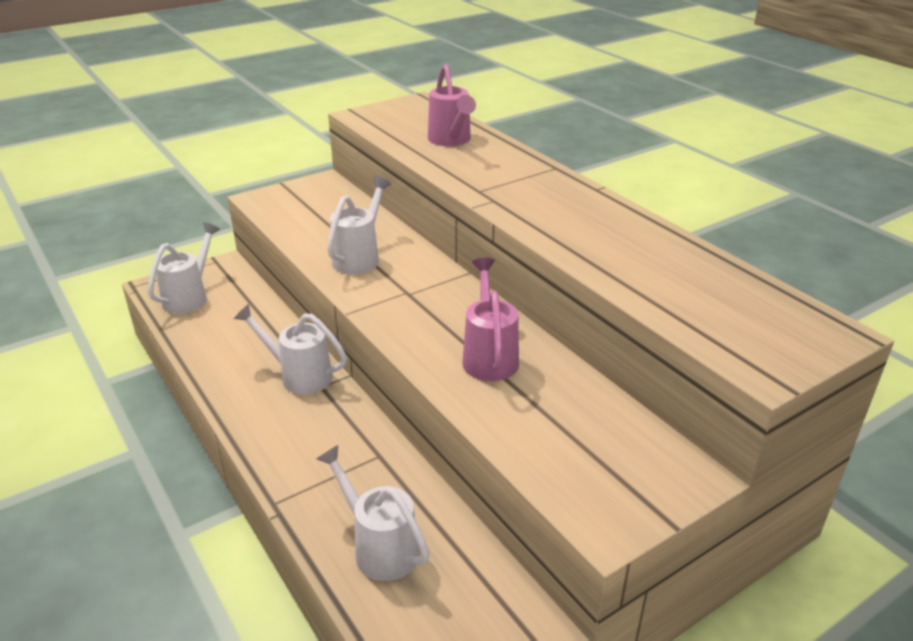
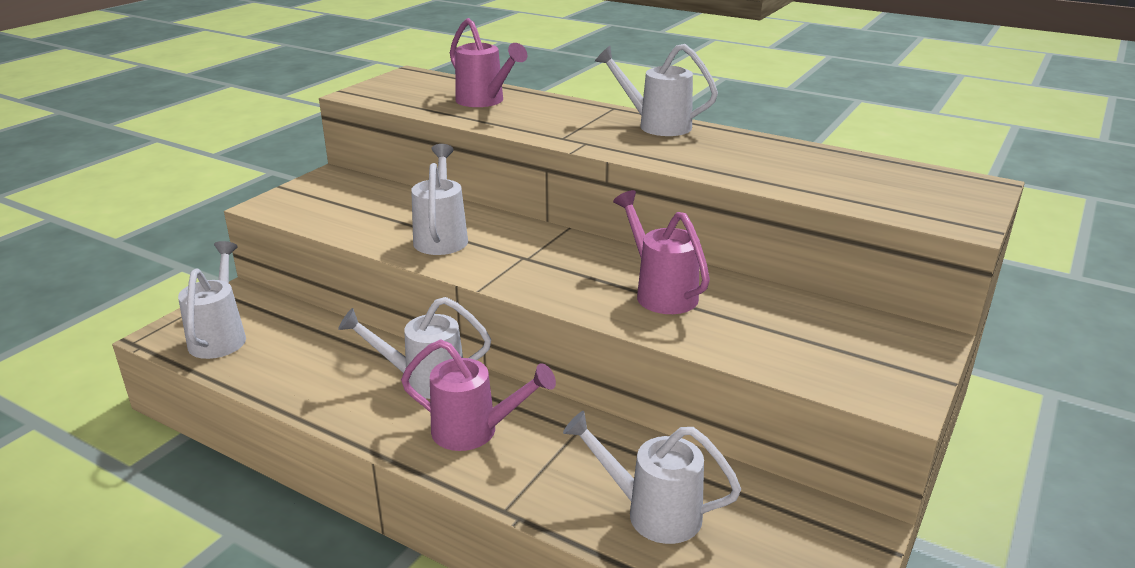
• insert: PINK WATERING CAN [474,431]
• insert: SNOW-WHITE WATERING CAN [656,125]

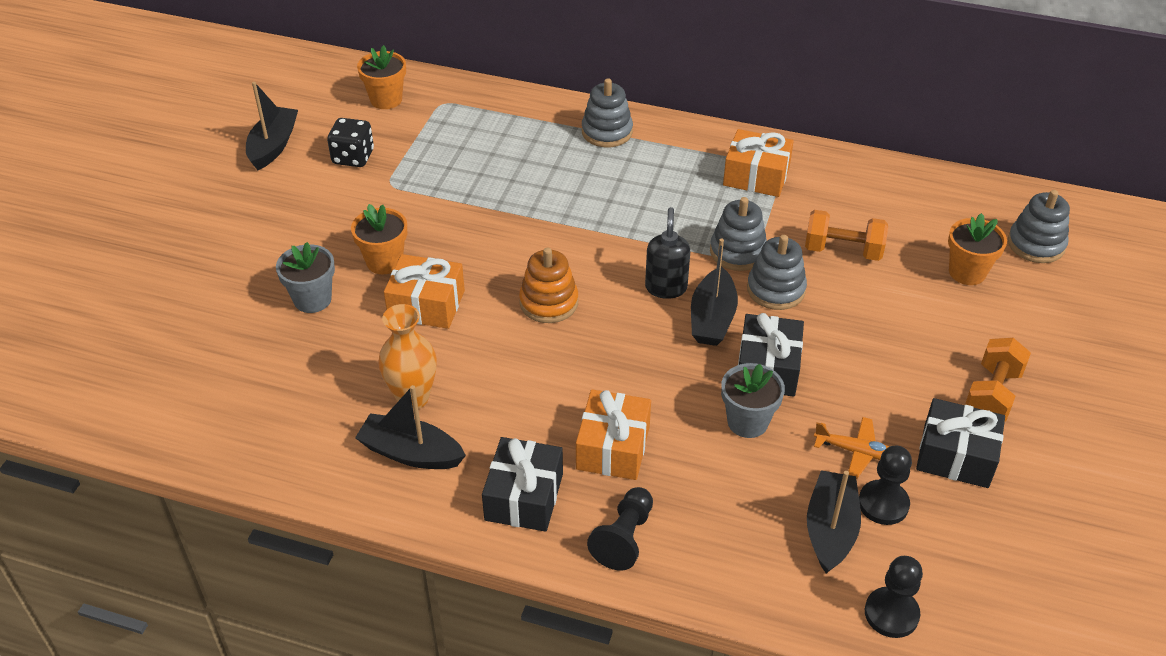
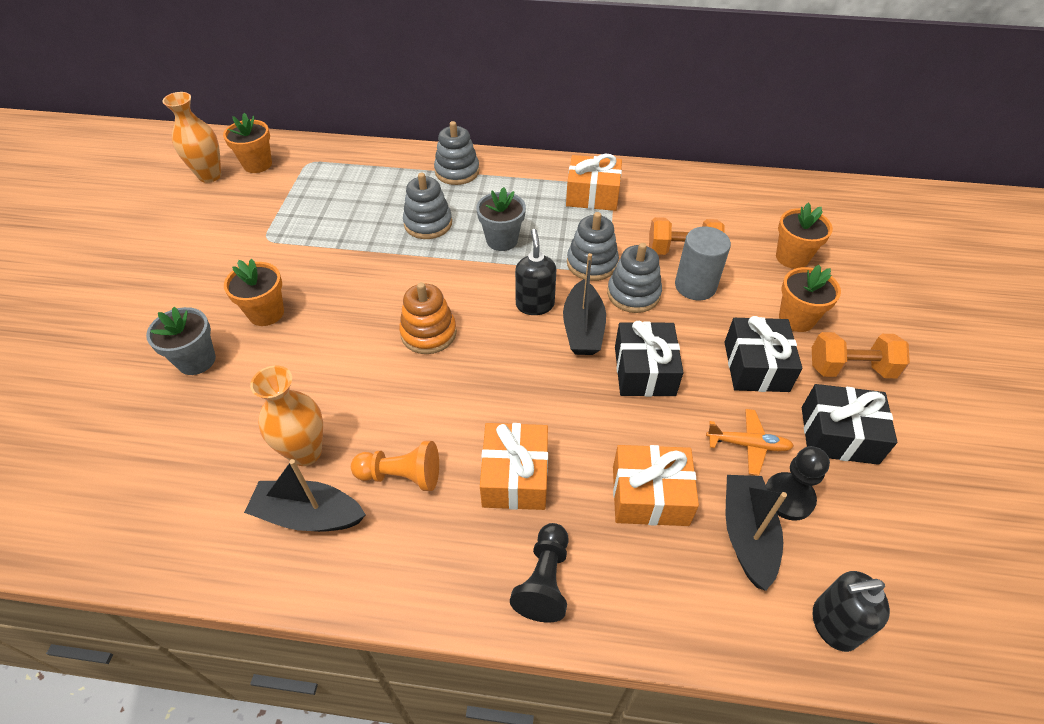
• insert: ORANGE-COLOURED VASE [210,175]
• insert: ORANGE-COLOURED PAWN [401,475]
• move: GRAY RING STACKER [1036,244] to [428,223]
• move: GRAY FLOWER POT [747,422] to [502,240]
• move: ORANGE-COLOURED WRAPPED GIFT [426,304] to [650,495]
• insert: GRAY CYLINDER SHAPE [695,286]
• move: JET-BLACK WRAPPED GIFT [524,497] to [756,366]
• insert: ORANGE-COLOURED FLOWER POT [796,319]
• rotate: ORANGE-COLOURED FREE WEIGHT [992,395] = [850,368] 75 degrees clockwise
• replace: JET-BLACK PAWN [891,614] to JET-BLACK SOAP PUMP [833,624]
• delete: JET-BLACK SAILBOAT [273,146]
• delete: JET-BLACK DICE [353,157]

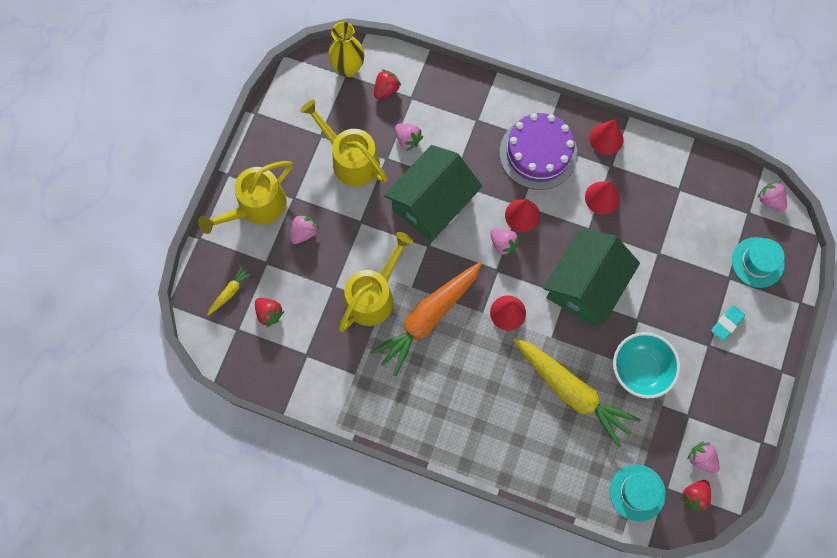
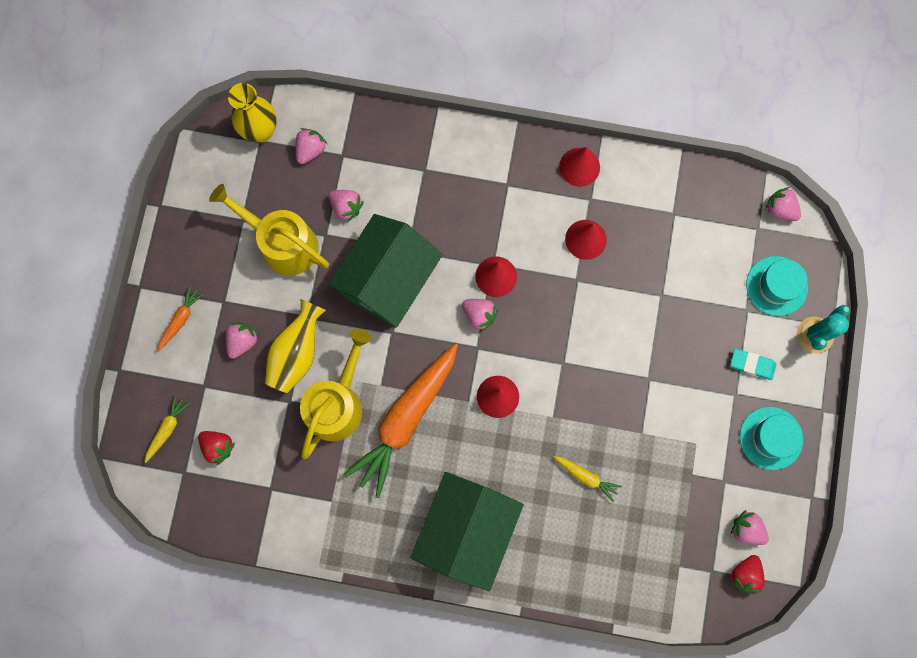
• replace: YELLOW WATERING CAN [257,206] to ORANGE-COLOURED CARROT [181,319]
• insert: YELLOW VASE [297,353]
• recolor: RED BERRY [386,89] to PINK BERRY [311,150]
• move: EMERALD HOUSE [585,285] to [467,529]
• resize: YELLOW CARROT [571,391] = [586,476] x0.43
• rotate: AQUA PENCIL ERASER [727,323] = [752,365] 75 degrees clockwise
• move: AQUA TOP HAT [637,492] to [771,438]
• insert: AQUA CACTUS [815,335]
• delete: VIOLET CAKE [538,153]
• delete: AQUA DEEP DISH [640,370]

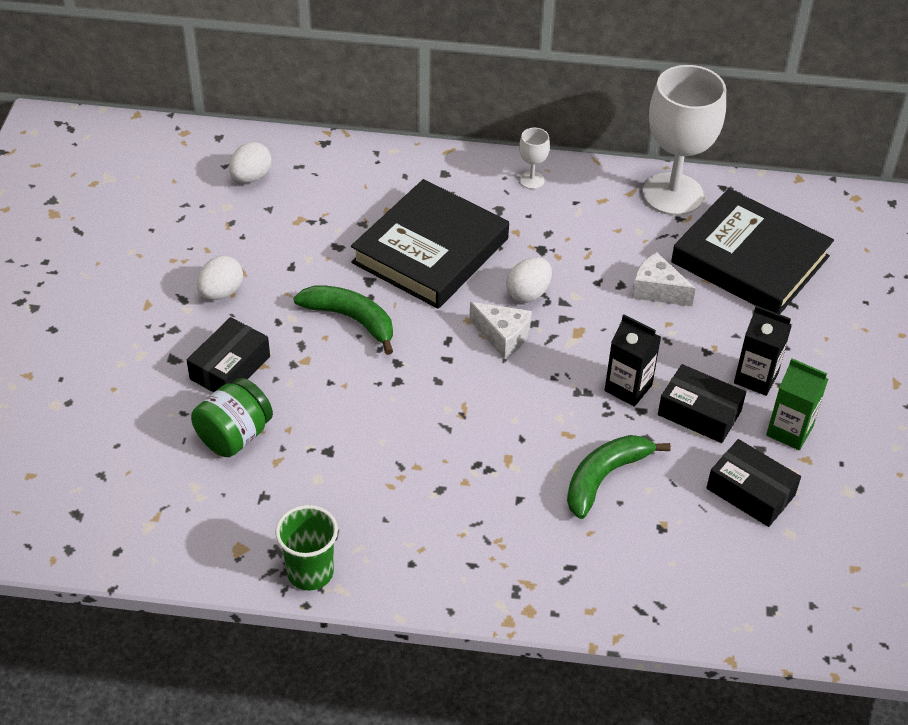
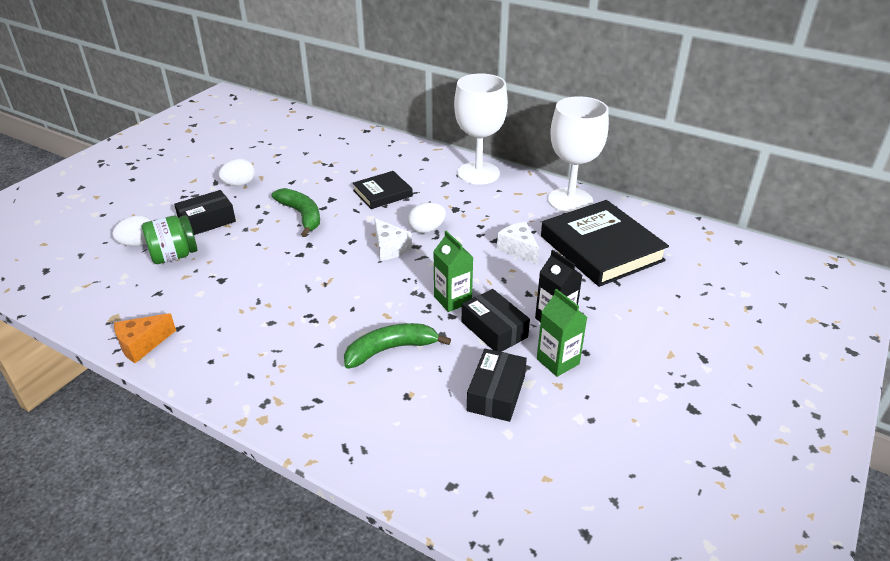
• move: SNOW-WHITE EGG [251,177] to [138,243]
• replace: EMERALD BEAKER [310,572] to ORANGE-COLOURED CHEESE WEDGE [142,345]
• resize: JET-BLACK HARDCOVER [430,251] = [382,193] x0.55
• recolor: JET-BLACK MILK CARTON [628,388] to EMERALD MILK CARTON [452,300]
• resize: SNOW-WHITE WINE GLASS [531,180] = [478,173] x2.38
• rotate: JET-BLACK PARCEL [750,492] = [496,393] 45 degrees clockwise

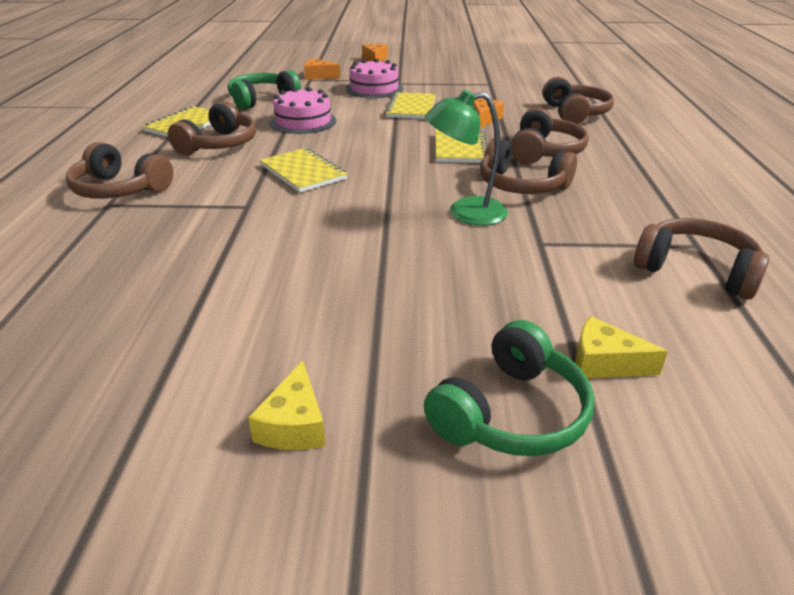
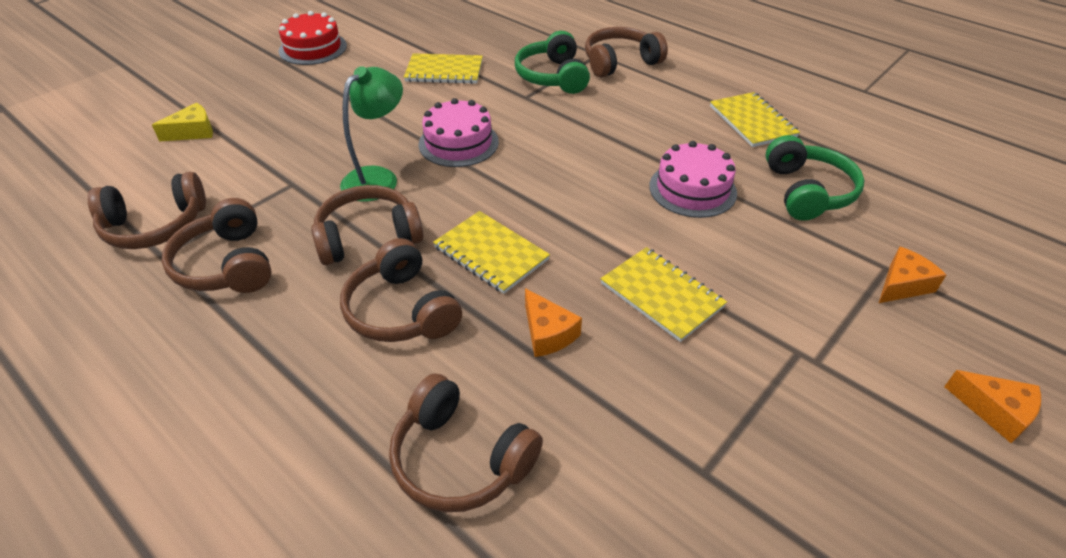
• move: RUSSET HEADPHONES [219,144] to [227,265]
• replace: YELLOW CHEESE WEDGE [294,425] to RED CAKE [313,48]
• move: YELLOW NOTEPAD [303,172] to [444,71]
• move: PINK CAKE [374,89] to [458,143]
• move: EMERALD HEADPHONES [510,413] to [553,76]

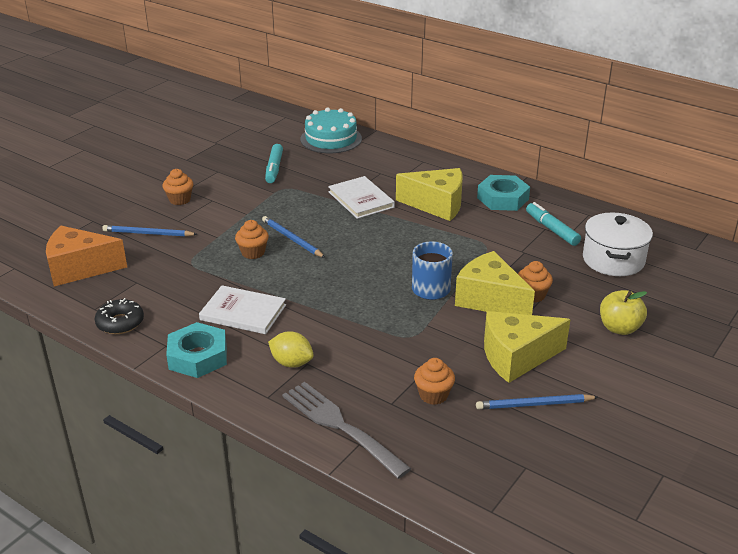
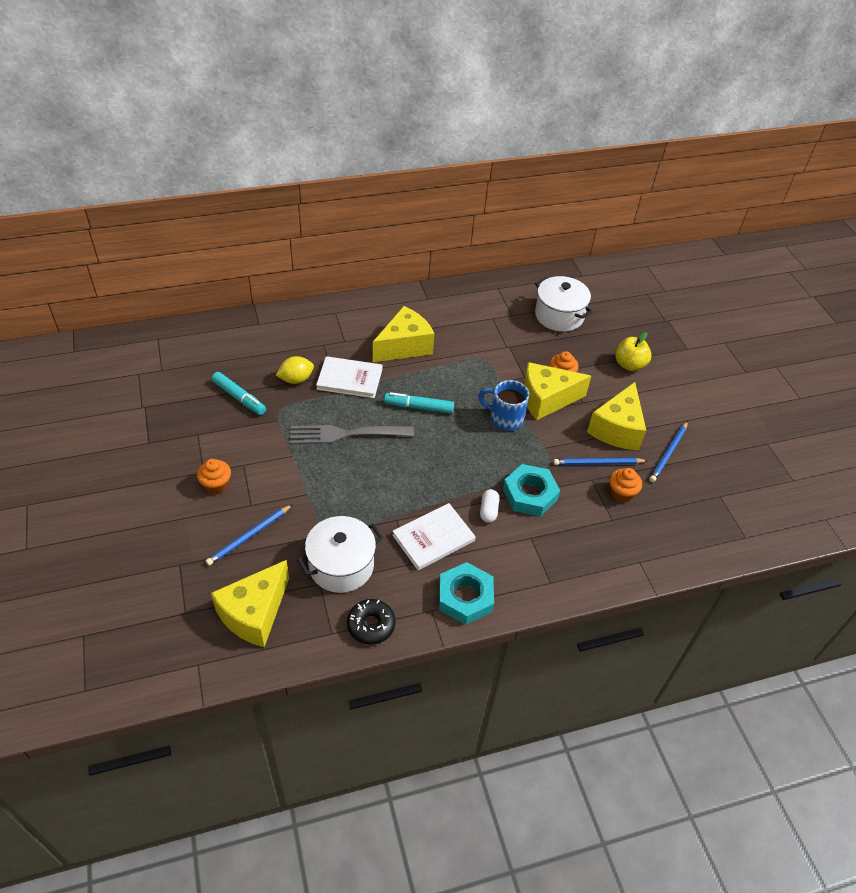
• recolor: ORANGE-COLOURED CHEESE WEDGE [80,268] to YELLOW CHEESE WEDGE [254,613]
• move: YELLOW TOY LEMON [291,363] to [296,379]
• move: GRAY FORK [341,427] to [347,434]
• insert: SNOW-WHITE STOCKPOT [341,565]
• move: AQUA MARKER [552,229] to [419,407]
• insert: SNOW-WHITE PILL SHAPE [488,510]
• move: AQUA HEX NUT [502,198] to [529,494]
• move: ROYAL BLUE WOODEN PENCIL [292,239] to [598,463]
• delete: ORANGE-COLOURED FAIRY CAKE [253,252]
• delete: AQUA CAKE [331,139]

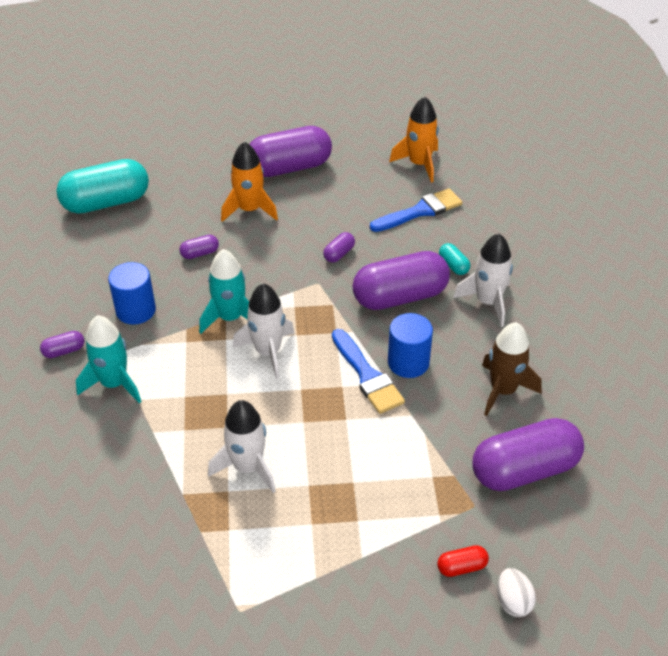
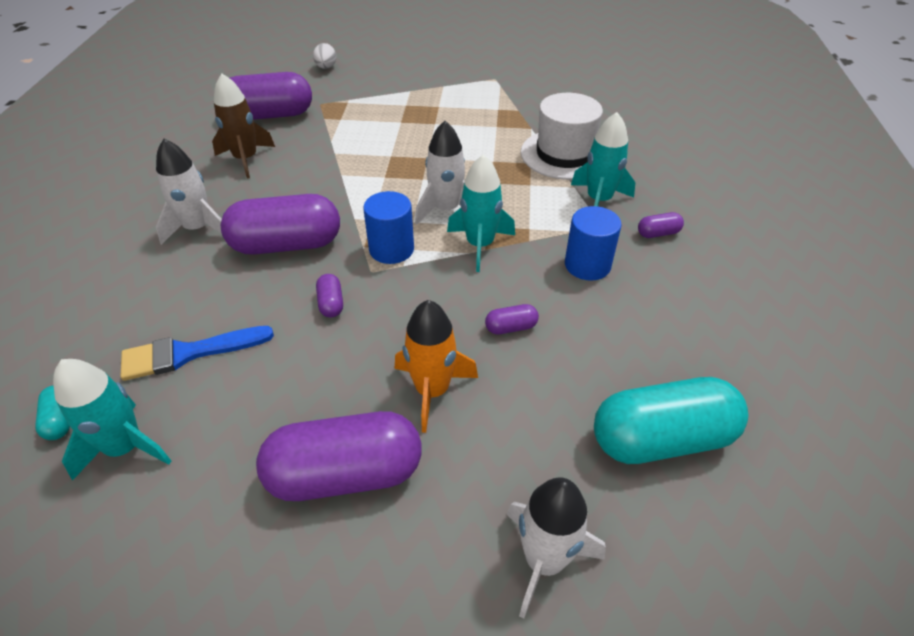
• move: AQUA PILL SHAPE [453,265] to [60,420]
• recolor: ORANGE-COLOURED TOY ROCKET [419,164] to AQUA TOY ROCKET [125,447]
• rotate: VIOLET PILL SHAPE [339,254] = [331,303] 60 degrees counterclockwise
• move: ROYAL BLUE CYLINDER SHAPE [408,362] to [391,249]
• move: SNOW-WHITE TOY ROCKET [247,467] to [544,560]
• insert: SNOW-WHITE TOP HAT [564,154]
• delete: ROYAL BLUE BRUSH [367,375]
• delete: RED PILL SHAPE [462,567]

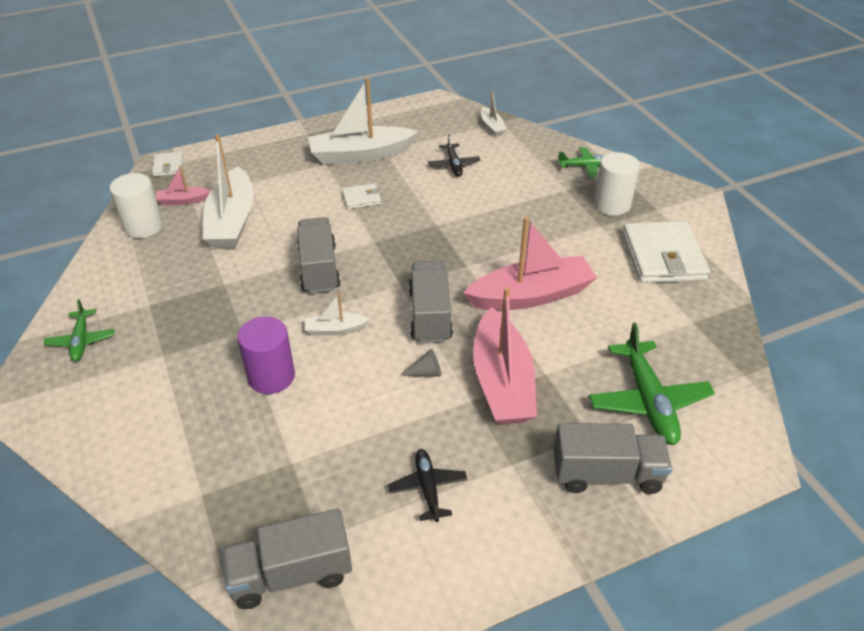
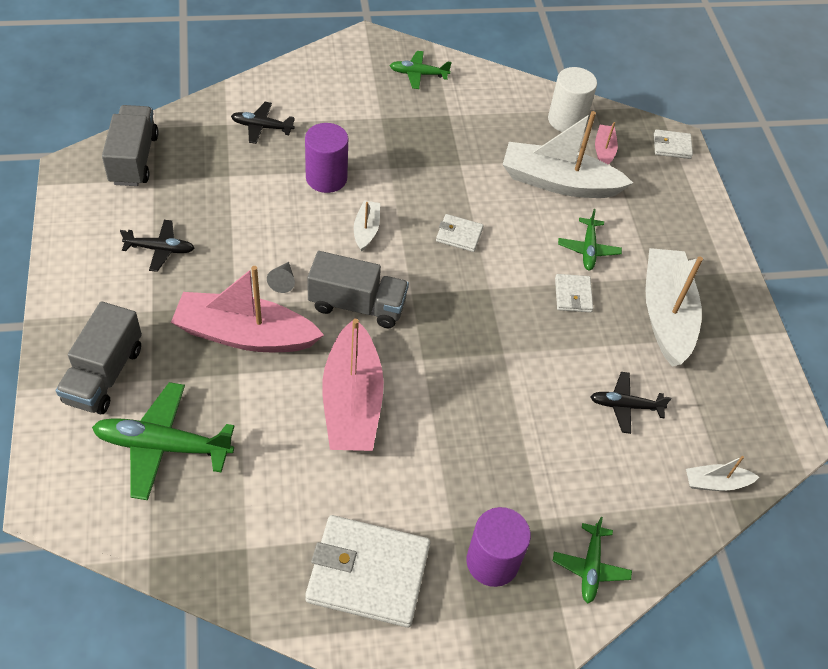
• insert: JET-BLACK AEROPLANE [262,127]
• replace: GRAY LORRY [319,269] to SNOW-WHITE BILLFOLD [459,235]
• recolor: SNOW-WHITE CYLINDER SHAPE [612,204] to VIOLET CYLINDER SHAPE [492,561]
• insert: EMERALD AEROPLANE [588,249]

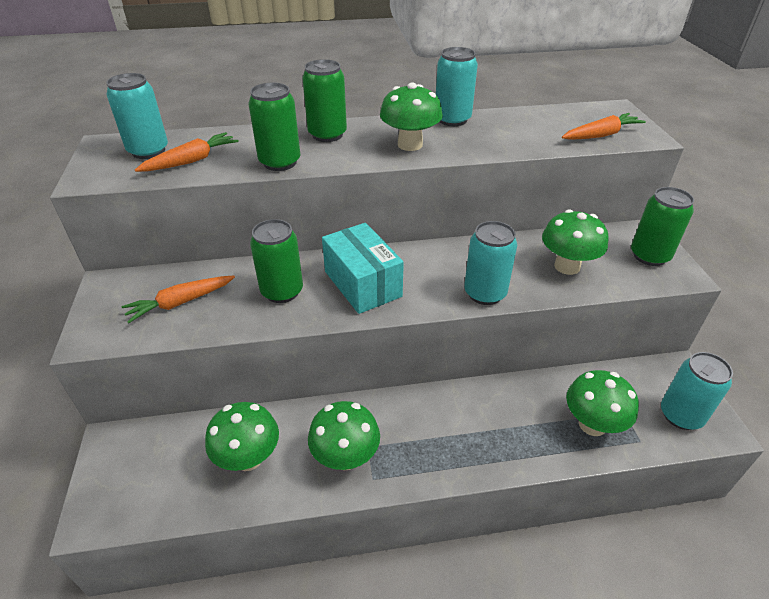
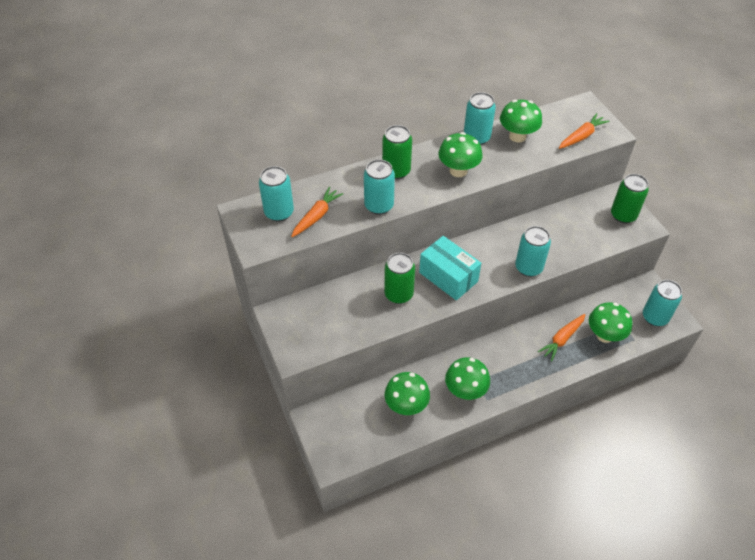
• recolor: EMERALD CAN [280,162] to AQUA CAN [379,206]
• move: EMERALD FUNGUS [567,266] to [517,136]
• move: ORANGE-COLOURED CARROT [180,303] to [562,339]

